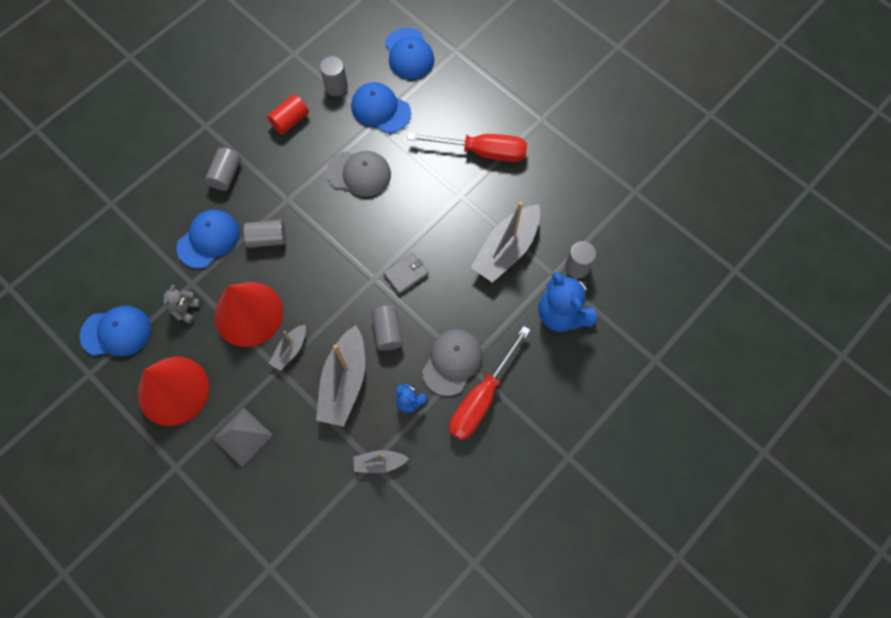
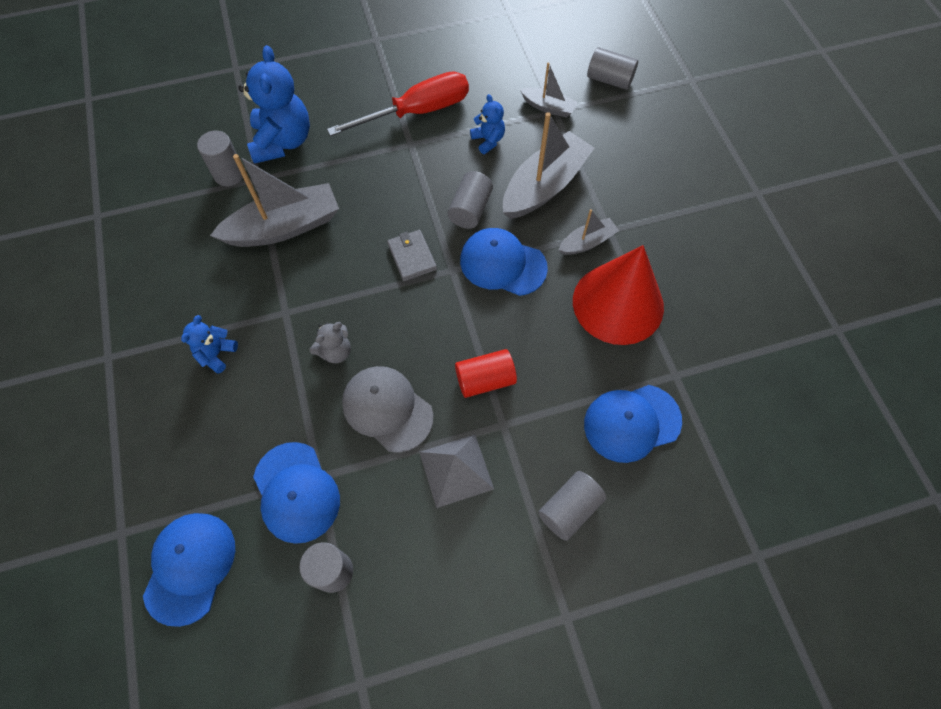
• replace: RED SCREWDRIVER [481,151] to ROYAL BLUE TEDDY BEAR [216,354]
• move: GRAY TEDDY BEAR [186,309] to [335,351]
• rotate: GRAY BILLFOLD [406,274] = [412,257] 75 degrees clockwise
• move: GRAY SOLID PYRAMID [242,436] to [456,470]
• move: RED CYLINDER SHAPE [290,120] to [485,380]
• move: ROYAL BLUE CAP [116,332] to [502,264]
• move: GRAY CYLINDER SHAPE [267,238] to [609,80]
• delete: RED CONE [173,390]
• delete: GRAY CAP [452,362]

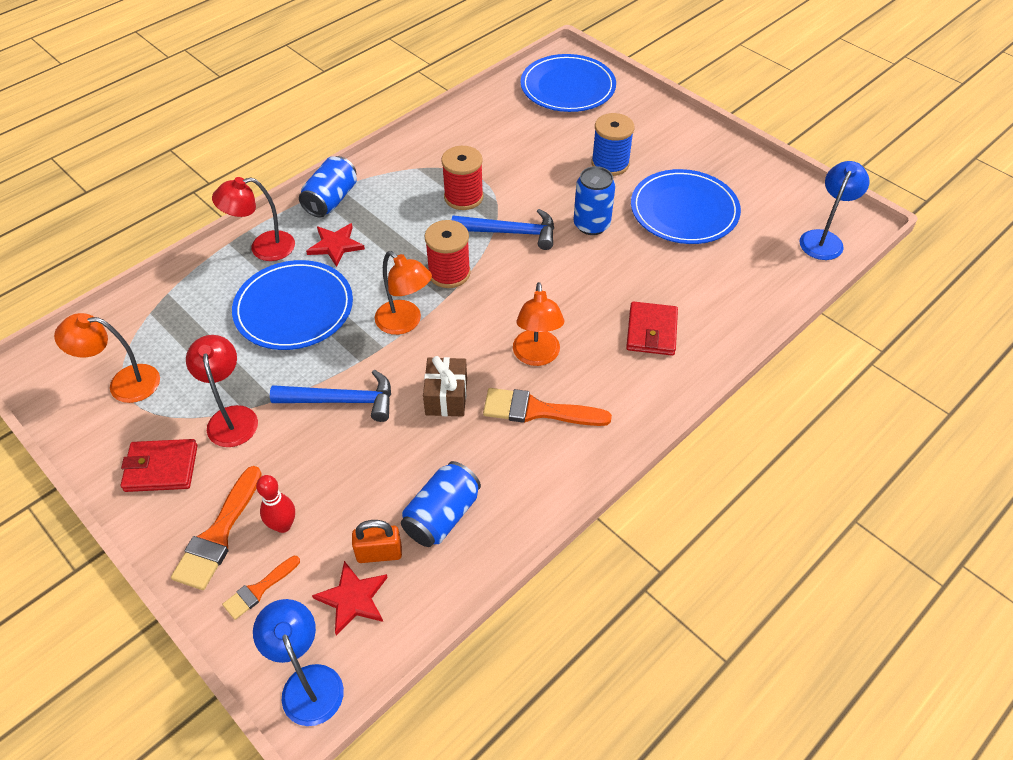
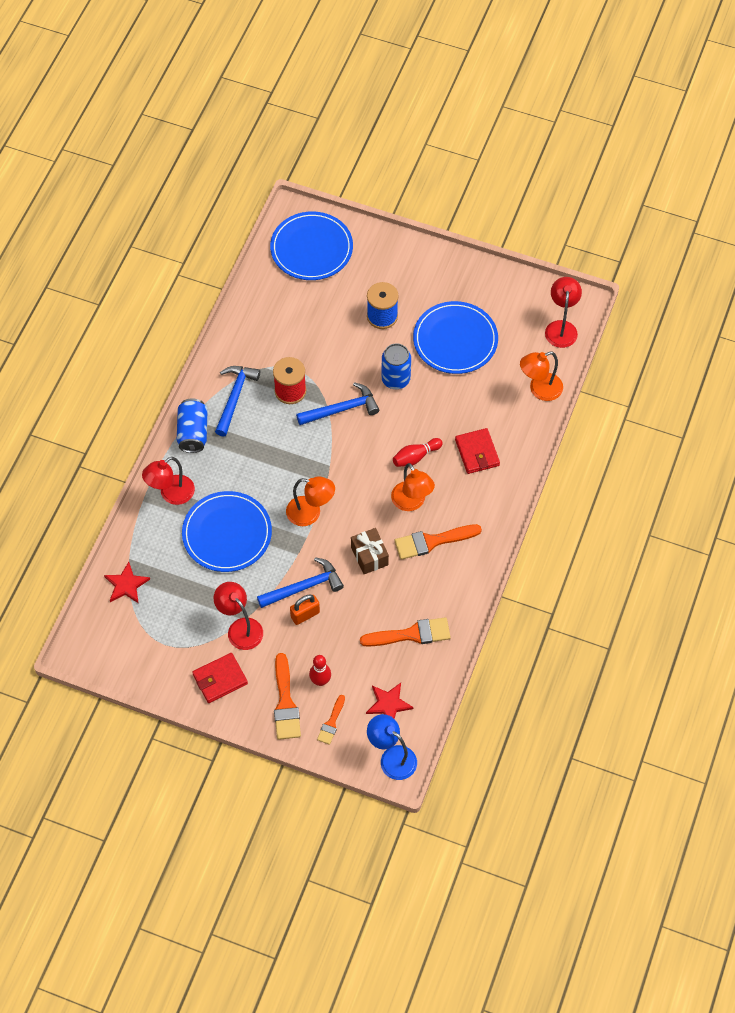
• move: RED FIVE-POINTED STAR [335,245] to [126,585]
• insert: ROYAL BLUE HAMMER [234,397]
• move: ORANGE-COLOURED LOCK [379,553] to [305,615]
• replace: ROYAL BLUE CAN [442,515] to ORANGE-COLOURED BRUSH [411,634]
• insert: RED TENPIN [415,457]
• move: ORANGE-COLOURED READING LAMP [124,383] to [539,390]
• recolor: ROYAL BLUE READING LAMP [824,239] to RED READING LAMP [561,328]
• delete: RED REEL OF THREAD [449,273]

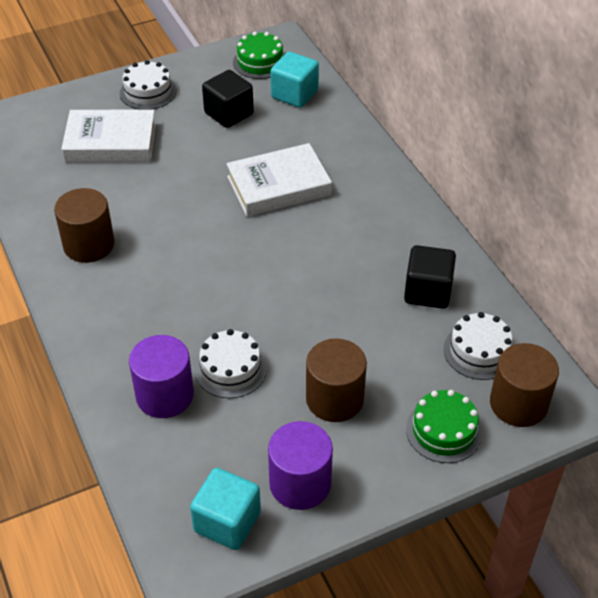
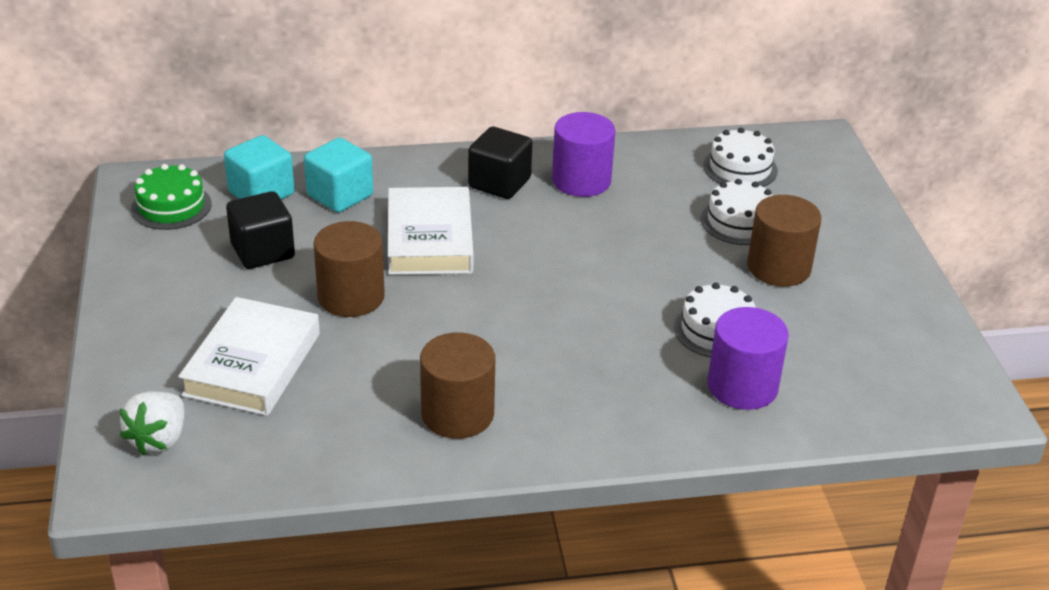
• insert: SNOW-WHITE BERRY [159,440]
• move: AQUA SOLID CUBE [227,522] to [340,195]
• move: RUSSET CYLINDER SHAPE [518,404] to [351,297]
• move: JET-BLACK SOLID CUBE [427,292] to [499,183]
• move: VIOLET CYLINDER SHAPE [300,483] to [581,180]
• move: SNOW-WHITE CAKE [148,92] to [739,221]
• delete: EMERALD CAKE [444,430]

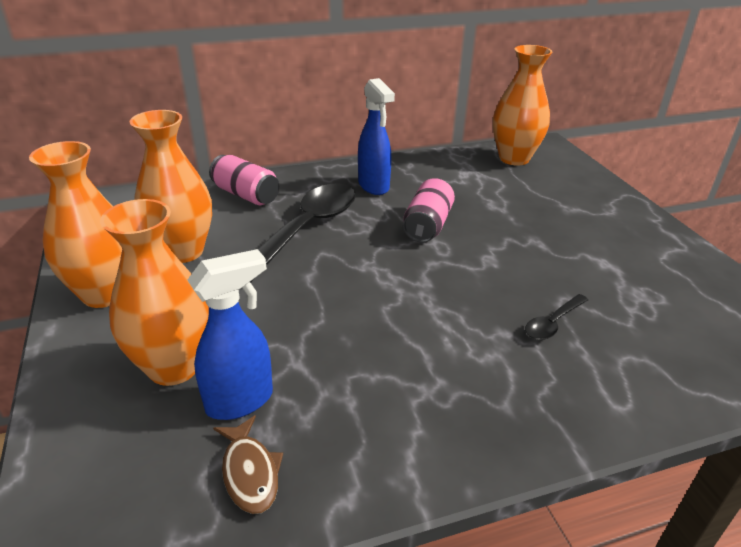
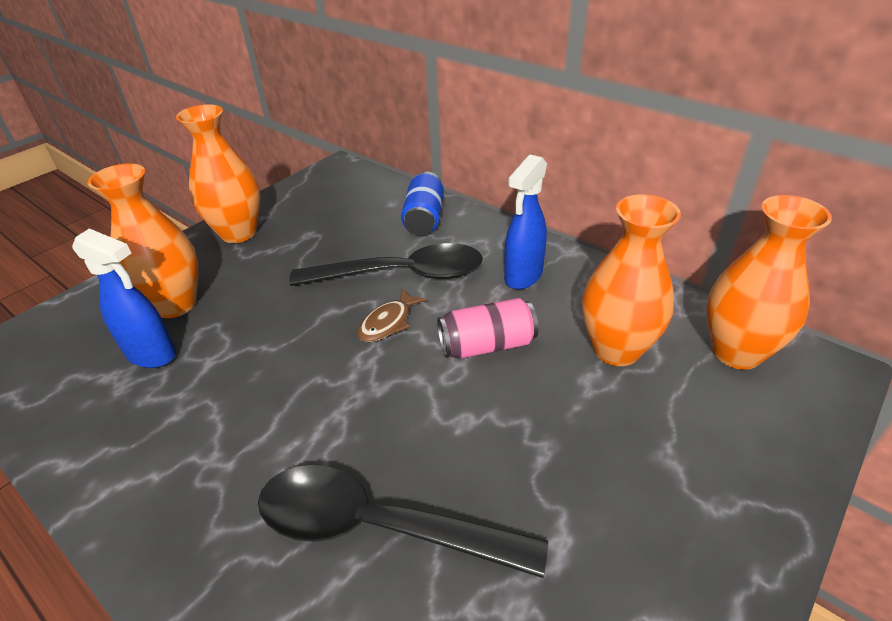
• resize: JET-BLACK TABLESPOON [553,323] = [379,526] x2.23
• move: RUSSET TOY FISH [250,472] to [388,322]
• recolor: PINK CAN [246,195] to ROYAL BLUE CAN [424,218]
• move: ORANGE-COLOURED VASE [183,251] to [616,349]

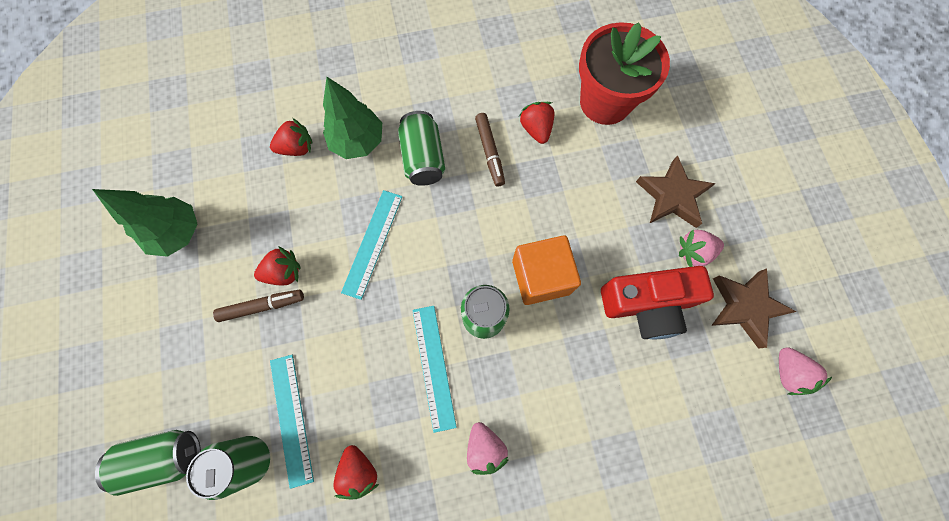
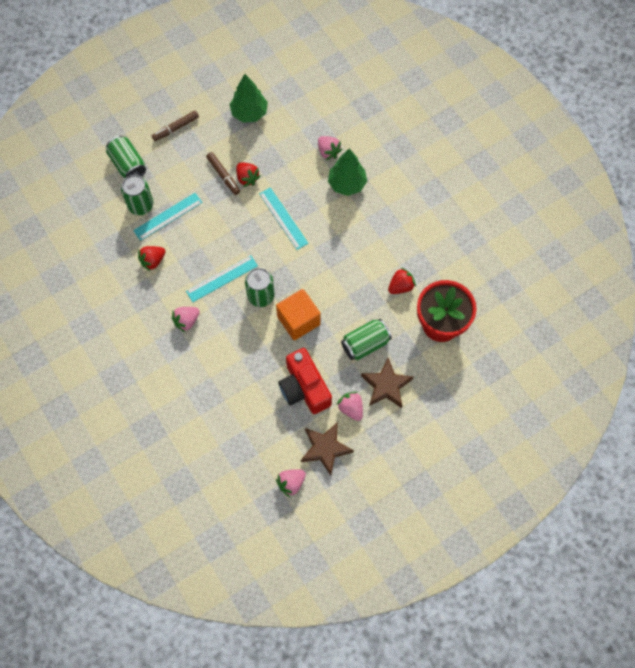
• move: RUSSET MARKER [489,152] to [175,128]
• rotate: AQUA MEASURING STICK [372,243] = [283,218] 60 degrees clockwise
• recolor: RED BERRY [297,148] to PINK BERRY [328,152]
• move: EMERALD CAN [423,158] to [365,344]

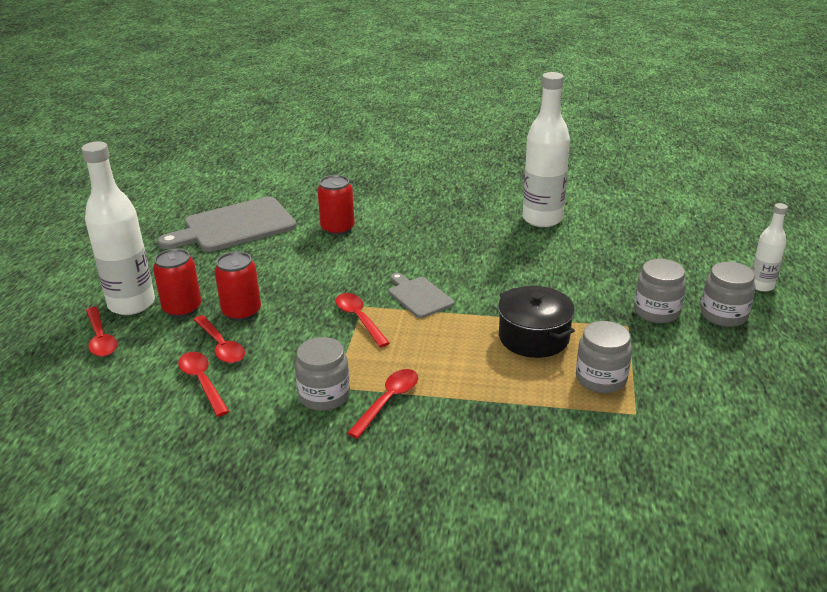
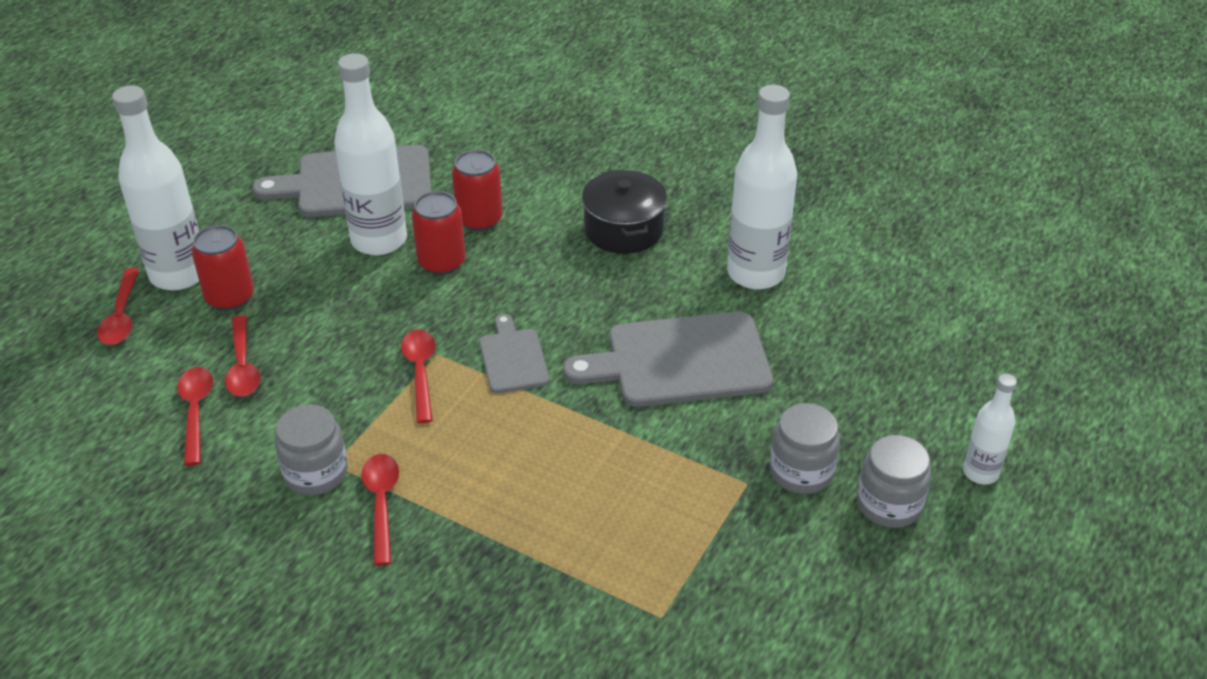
• insert: SNOW-WHITE DRINK BOTTLE [379,240]
• rotate: RED TABLESPOON [388,401] = [381,504] 60 degrees counterclockwise
• move: RED CAN [241,312] to [441,262]
• insert: GRAY BREAD BOARD [680,361]
• move: JET-BLACK STOCKPOT [534,337] to [624,229]
• delete: GRAY JAR [601,379]

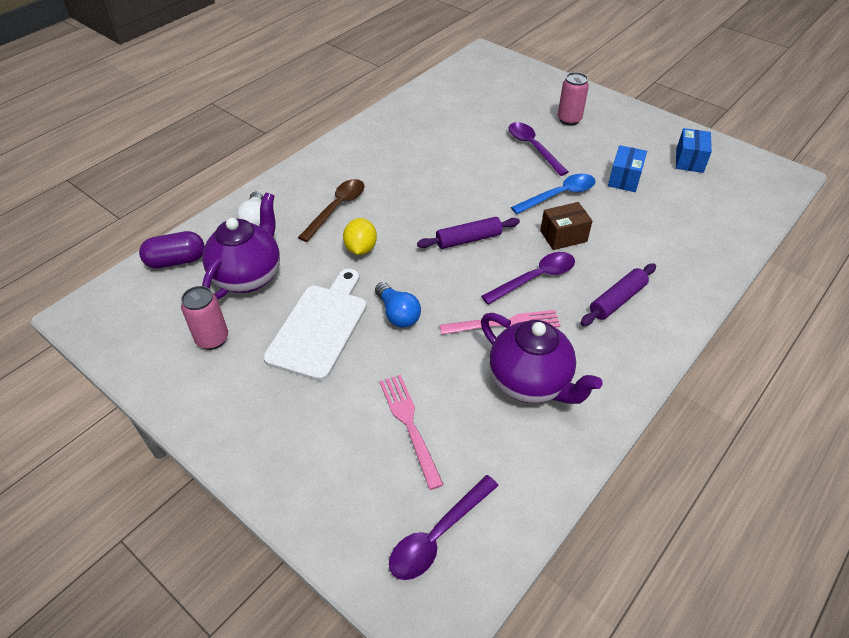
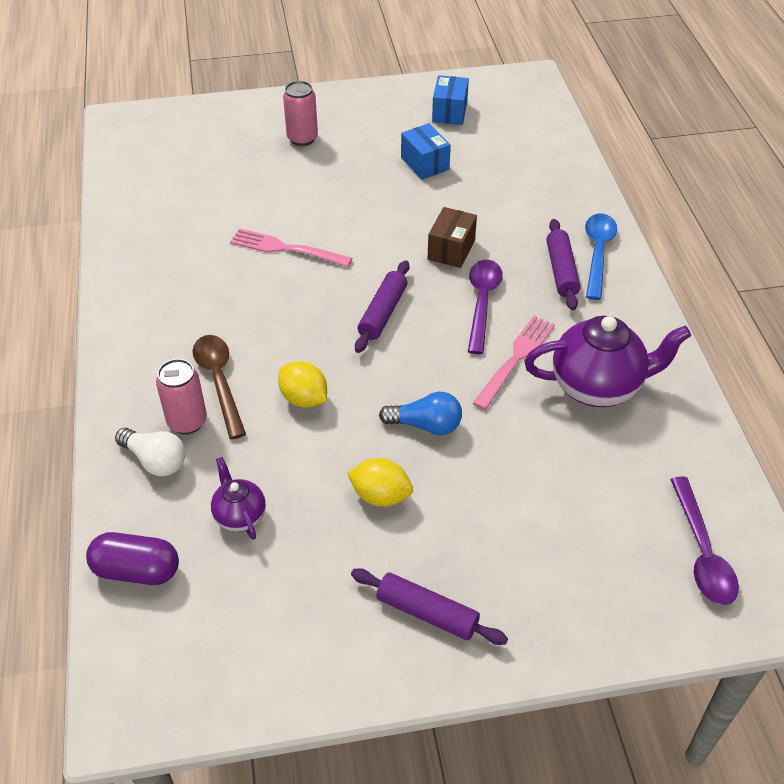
• rotate: VIOLET PILL SHAPE [176,261] = [136,570] 75 degrees clockwise
• move: PINK CAN [212,339] to [187,422]
• resize: VIOLET TEAPOT [248,276] = [240,516] x0.53
• move: PINK FORK [409,425] to [286,249]
• replace: SNOW-WHITE BREAD BOARD [320,327] to YELLOW TOY LEMON [380,496]
• insert: VIOLET DOUGH ROLLER [427,613]
• rotate: ROYAL BLUE PARCEL [689,160] = [449,112] 45 degrees clockwise
• move: ROYAL BLUE TABLESPOON [559,195] to [597,253]
• delete: VIOLET TABLESPOON [533,148]

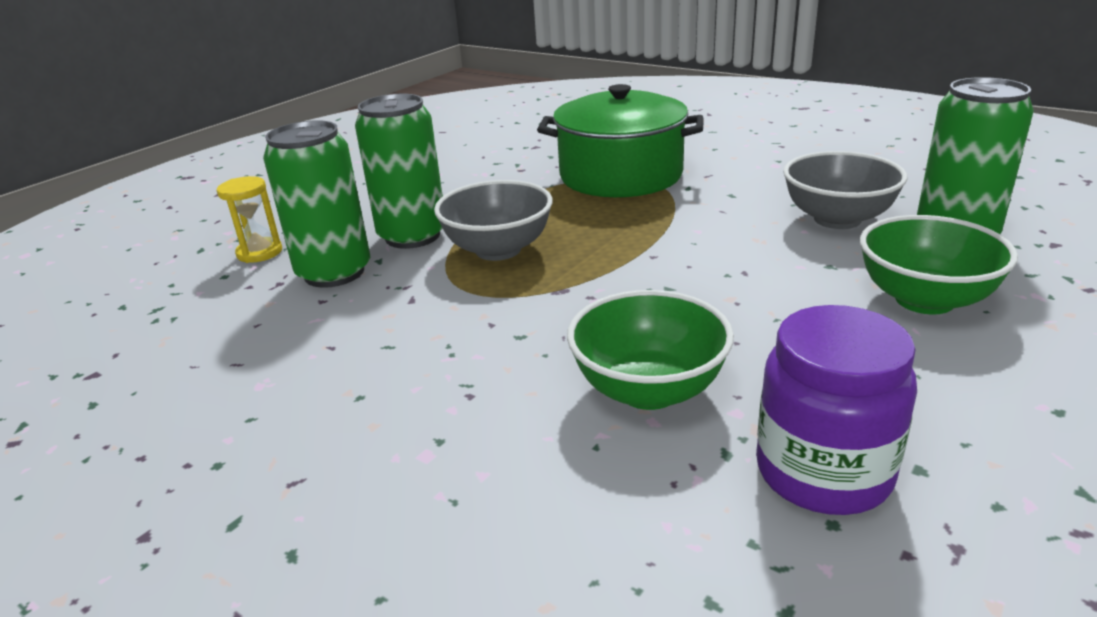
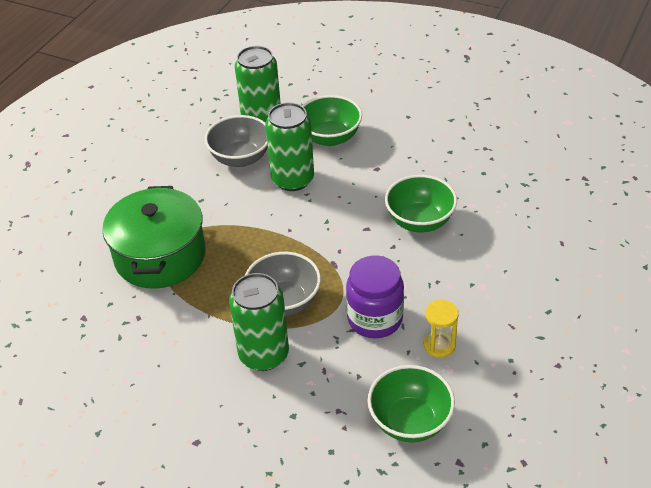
• move: EMERALD CAN [334,272] to [292,179]
• move: VIOLET JAR [823,472] to [375,319]
• insert: EMERALD DEEP DISH [410,421]
• move: YELLOW SAND TIMER [259,252] to [439,345]

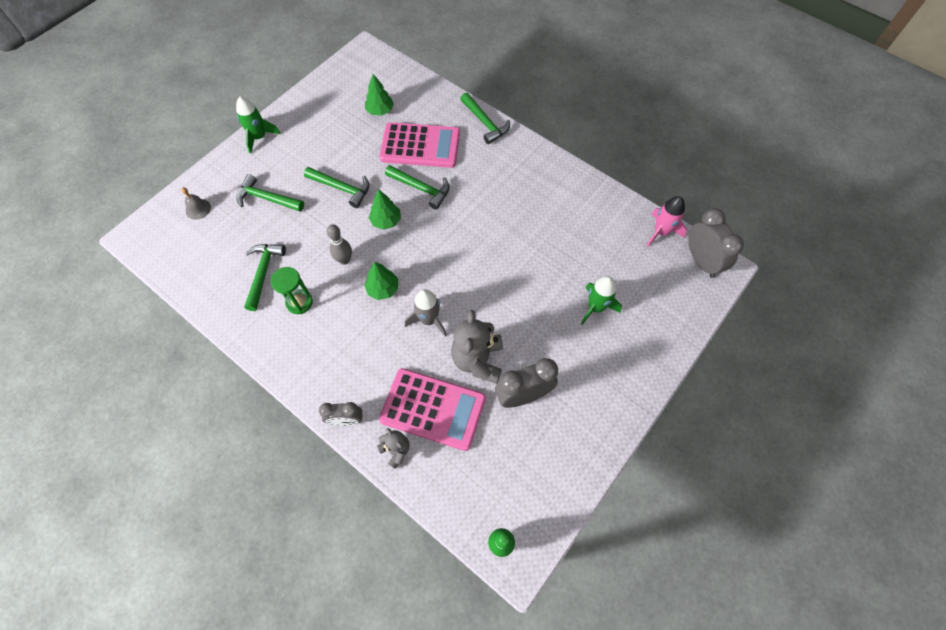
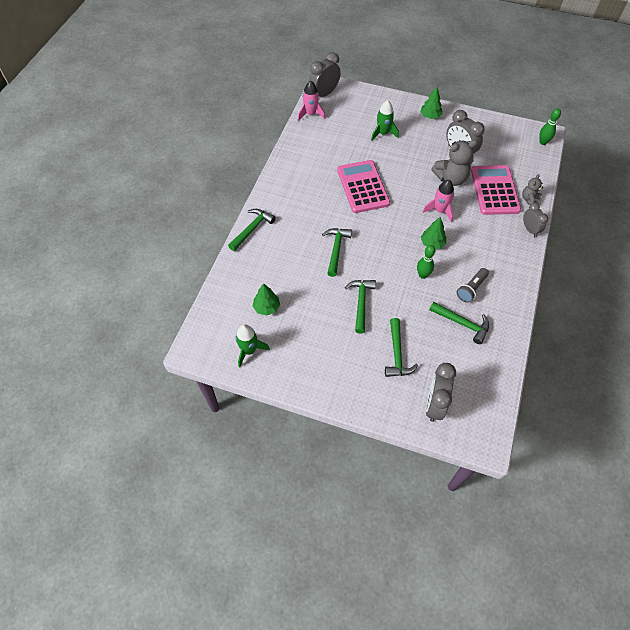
• move: EMERALD TOY ROCKET [259,137] to [249,350]
• move: PINK CALCULATOR [420,146] to [362,187]
• recolor: GRAY TENPIN [344,260] to EMERALD TENPIN [423,275]
• move: EMERALD FIR TREE [386,221] to [430,116]
• recolor: GRAY TOY ROCKET [428,320] to PINK TOY ROCKET [439,211]
• replace: GRAY SCHOOL BELL [198,209] to GRAY CLOCK [434,404]
• rotate: EMERALD HAMMER [263,273] = [462,323] 135 degrees counterclockwise
• replace: EMERALD SAND TIMER [299,302] to GRAY FLASHLIGHT [471,289]

